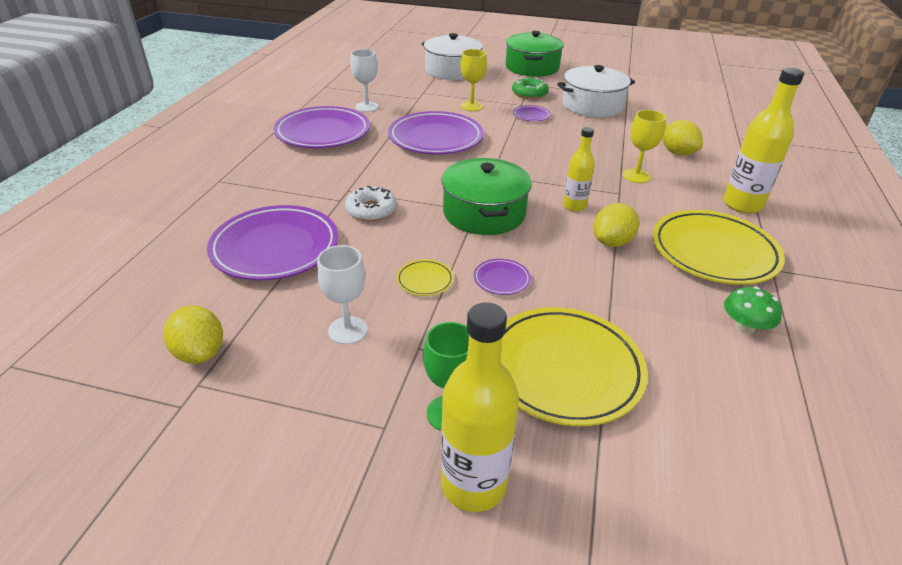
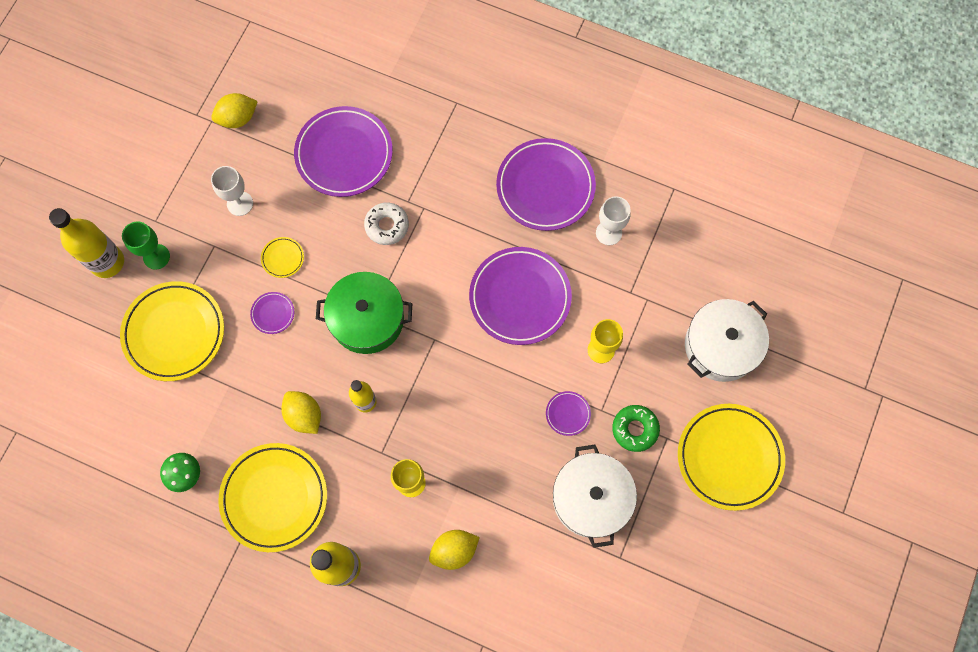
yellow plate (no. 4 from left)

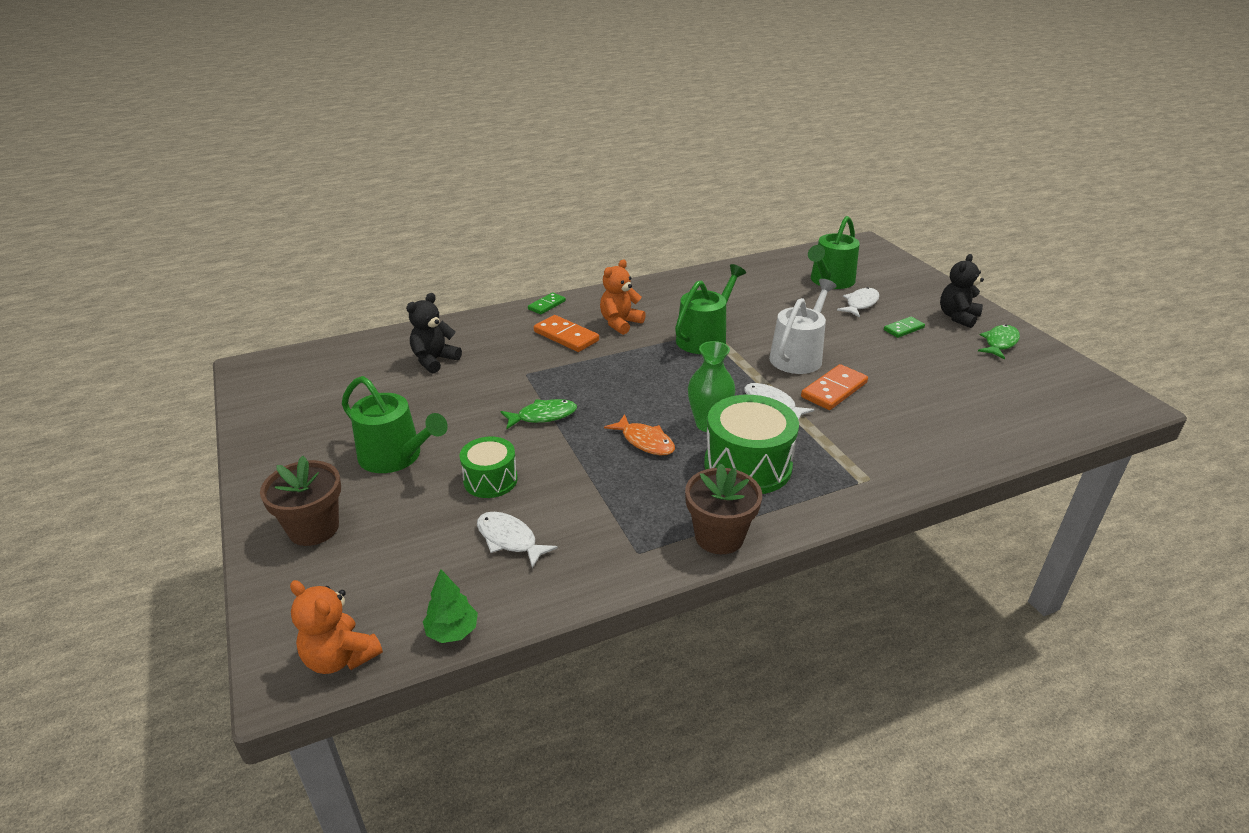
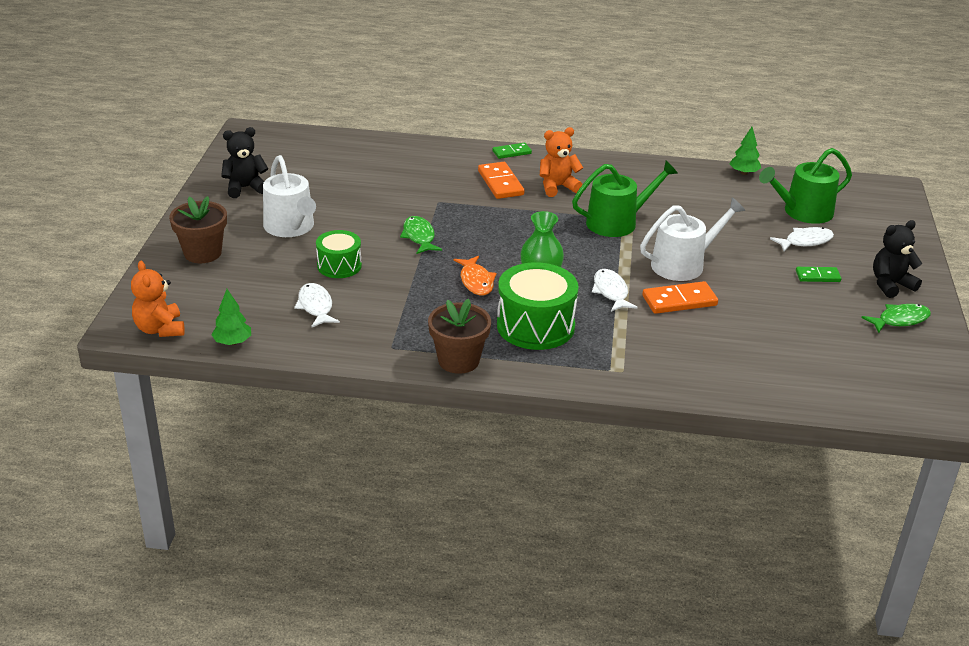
black teddy bear (no. 1 from left)
white watering can (no. 1 from left)
green fish (no. 1 from left)
green tree (no. 2 from left)

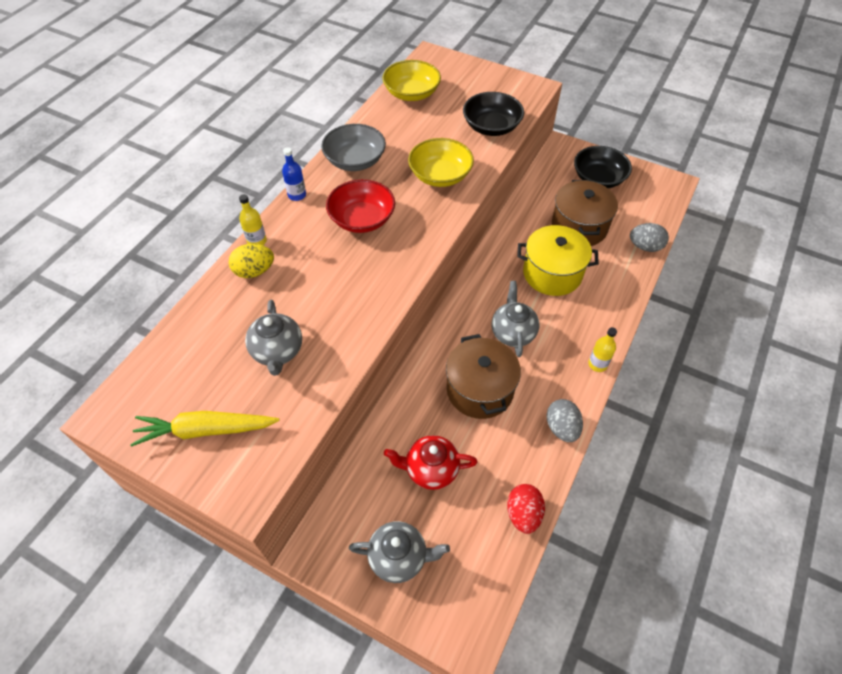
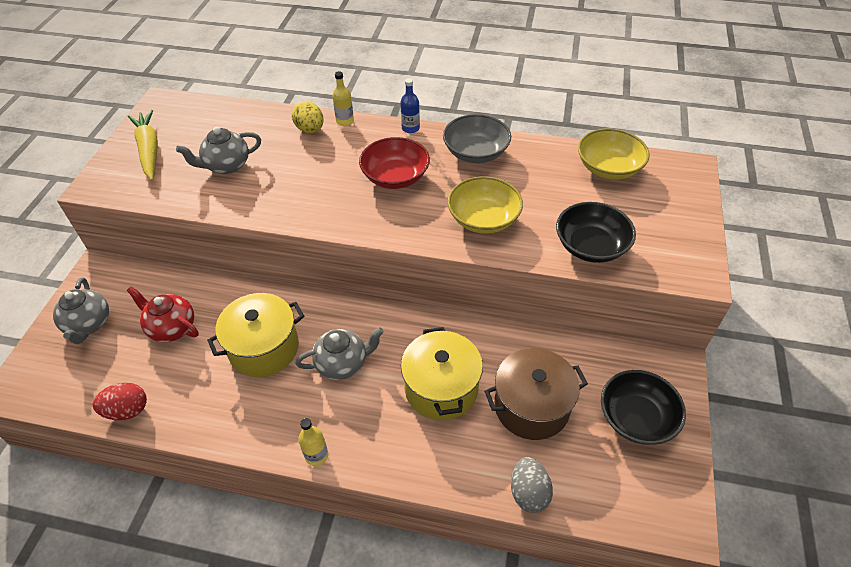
yellow pot (no. 1 from left)
grey egg (no. 1 from left in the first image)
red teapot

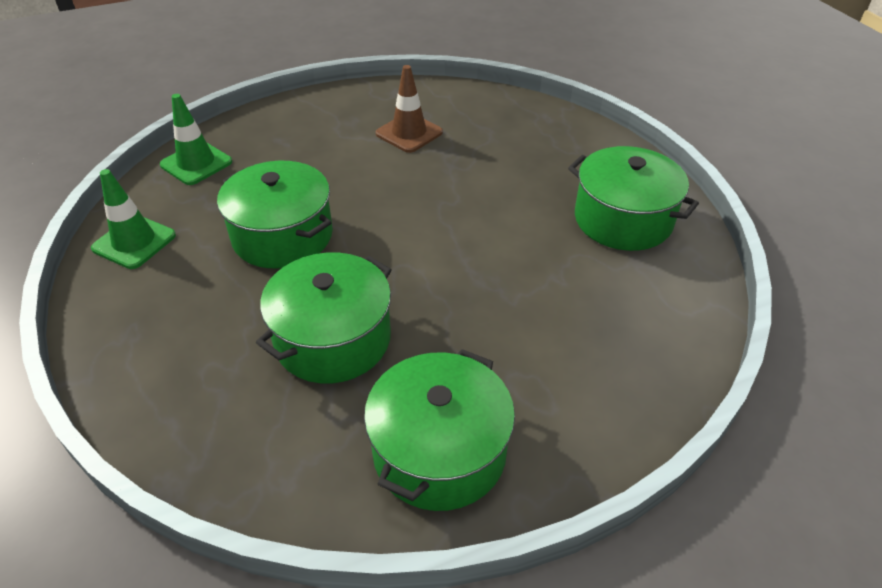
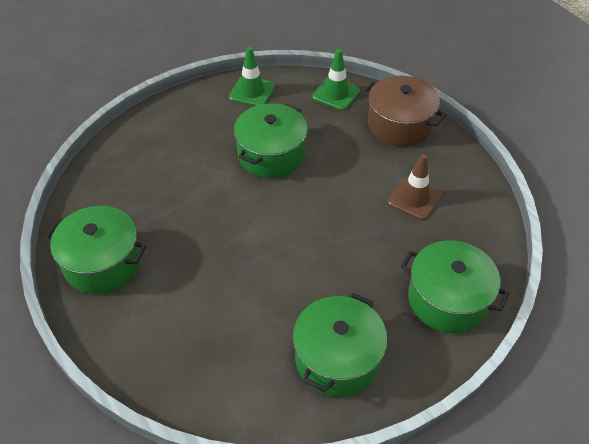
green pot (no. 4 from left)
brown pot

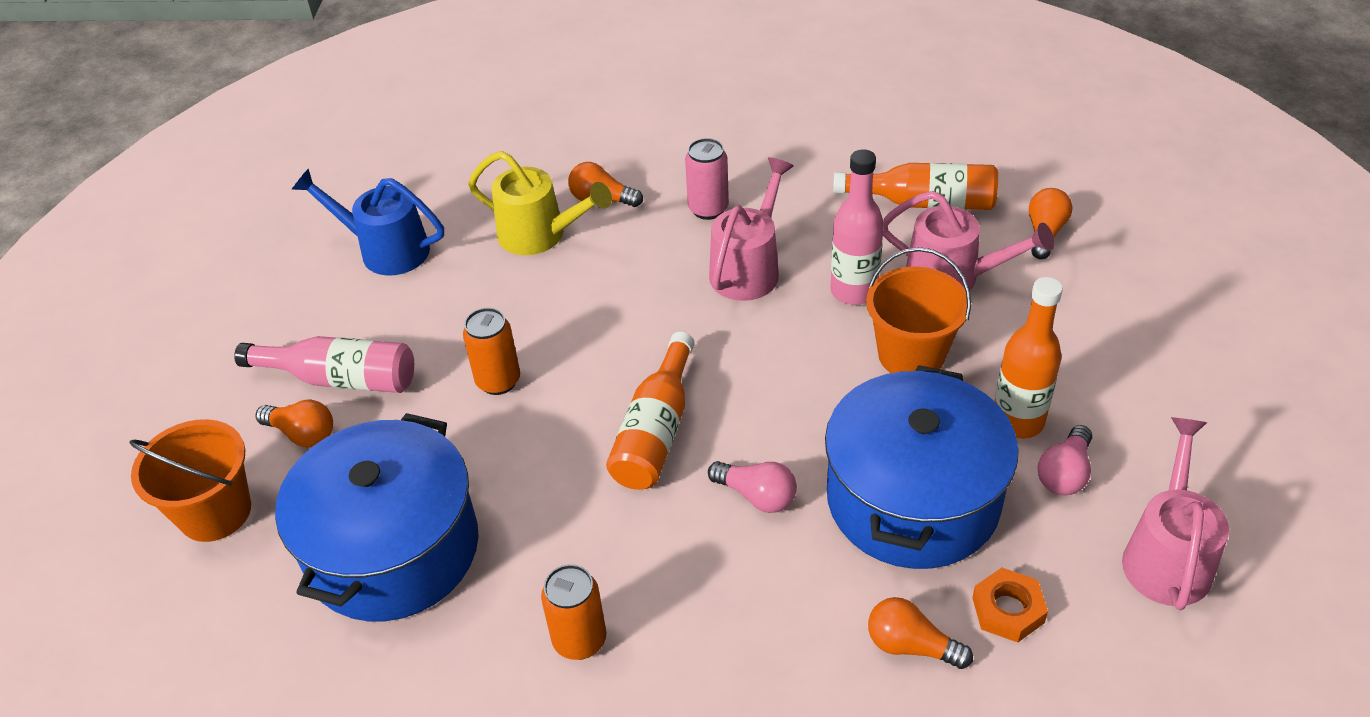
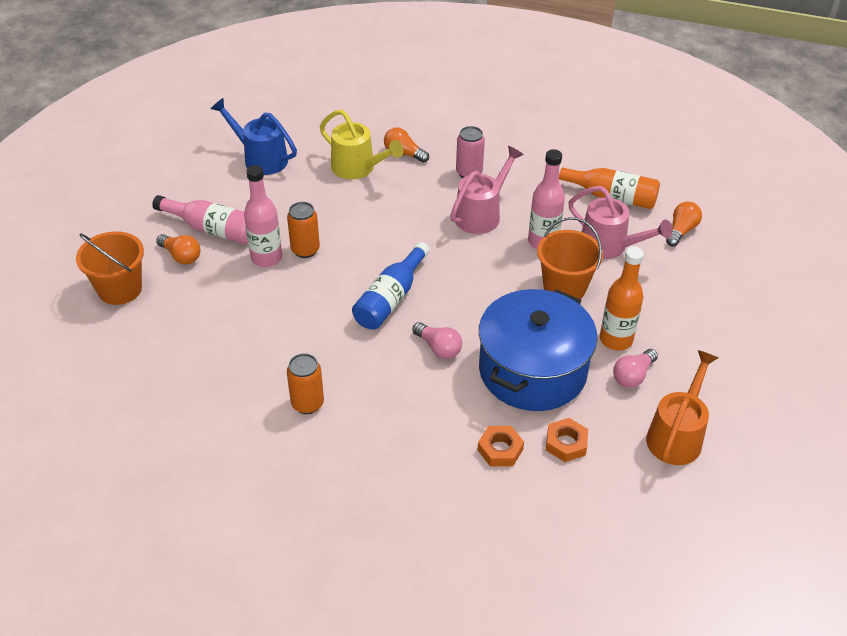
blue bottle
blue pot (no. 1 from left in the first image)
orange watering can
orange nut (no. 1 from left)
pink bottle (no. 2 from left)

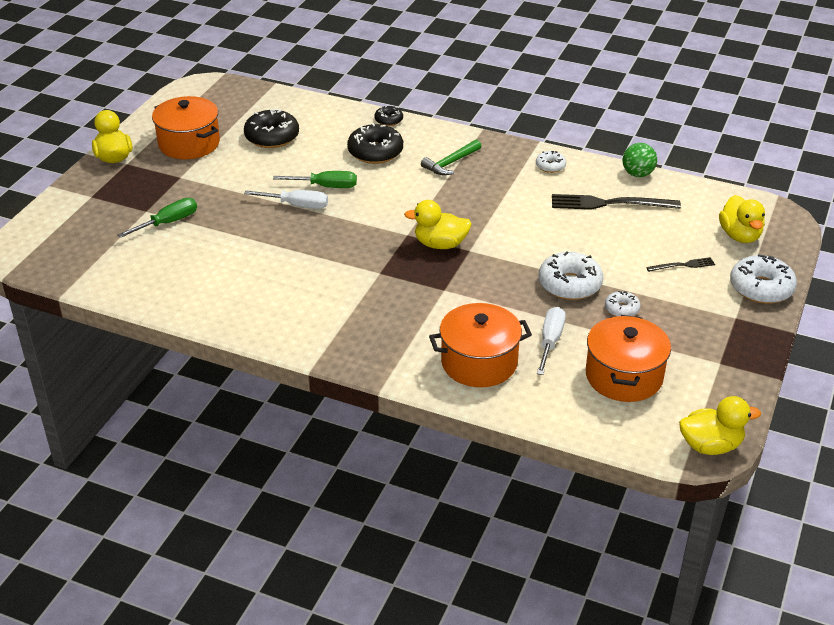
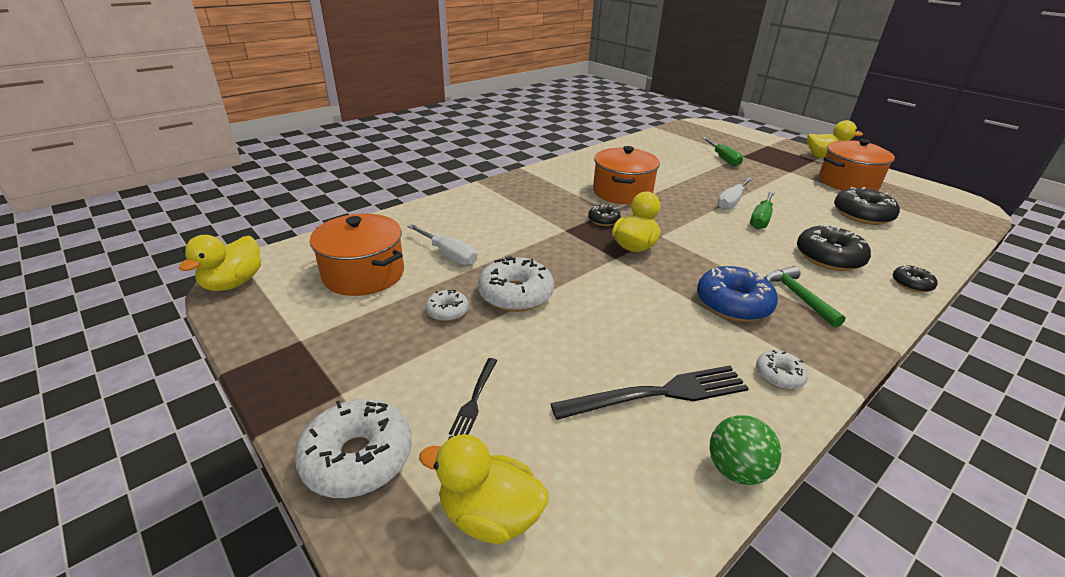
black fork (no. 2 from left)
orange pot (no. 2 from left)
black donut (no. 1 from left)
blue donut

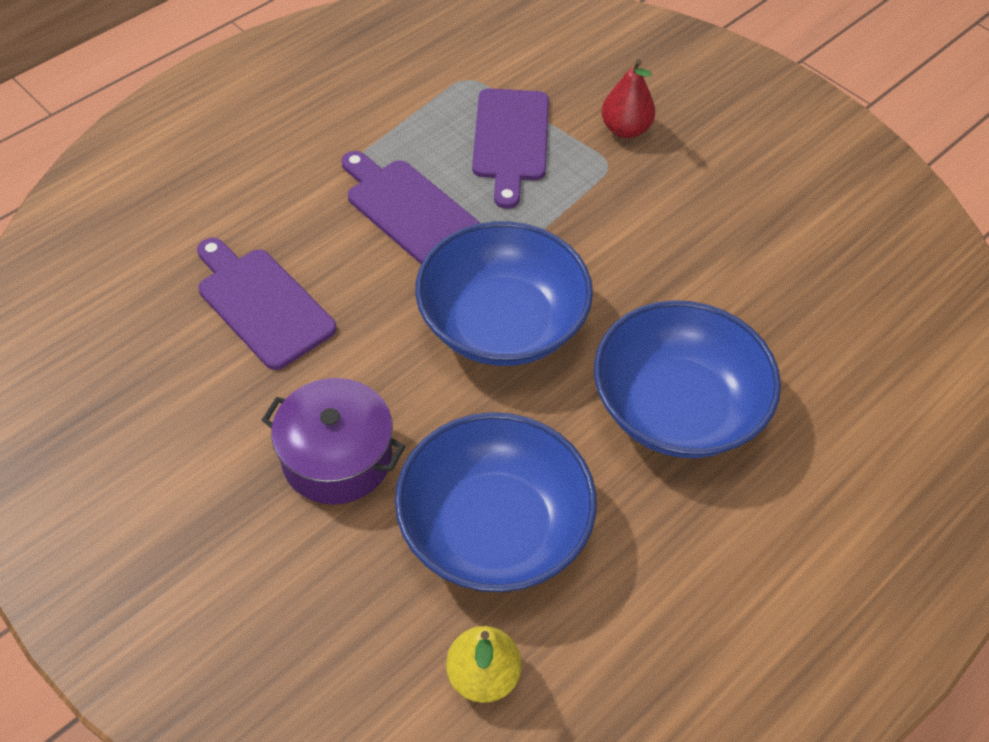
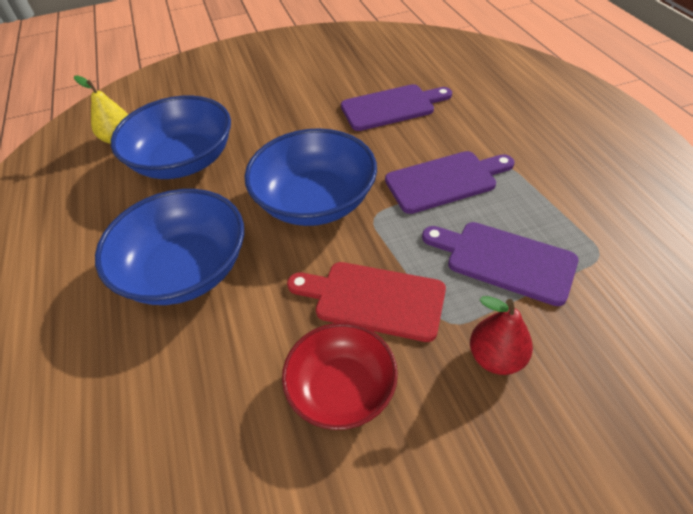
purple pot
red cutting board
red bowl

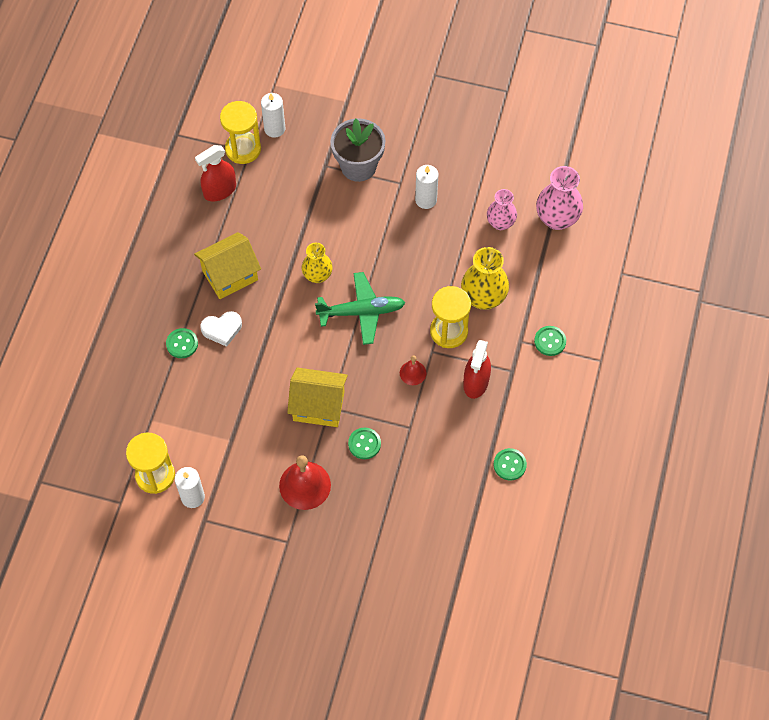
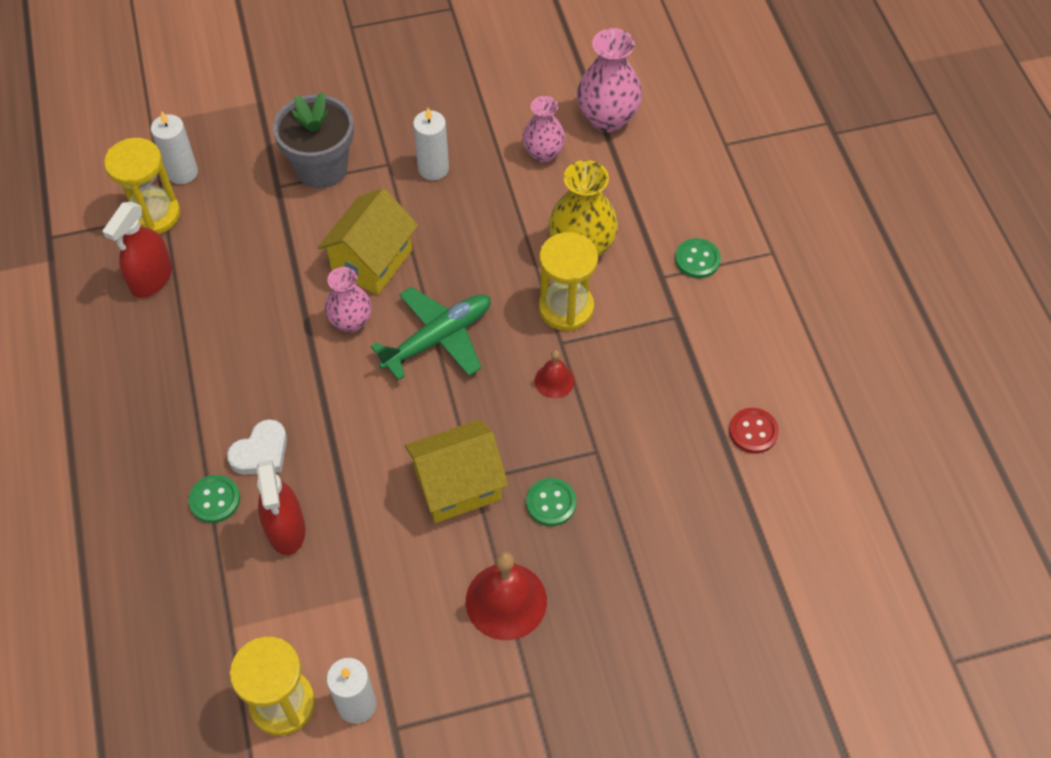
yellow house (no. 1 from left)
pink vase (no. 1 from left)
red spray bottle (no. 2 from left)
red button

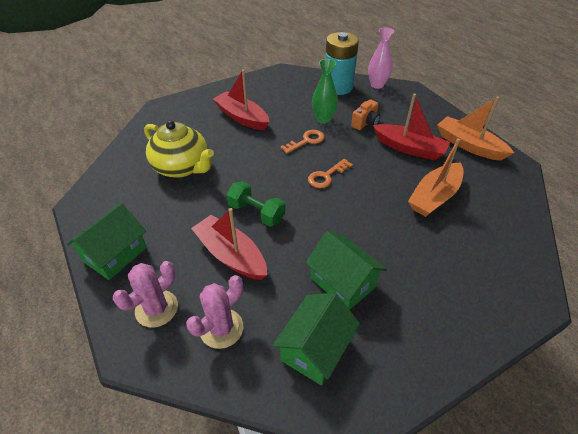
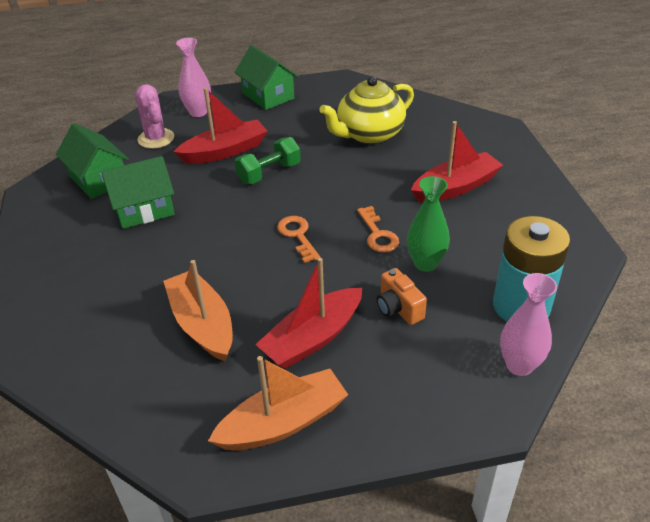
pink vase (no. 1 from left)

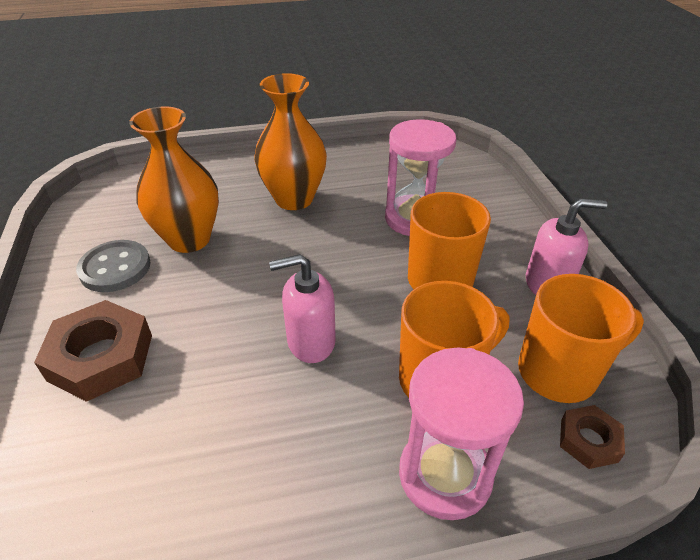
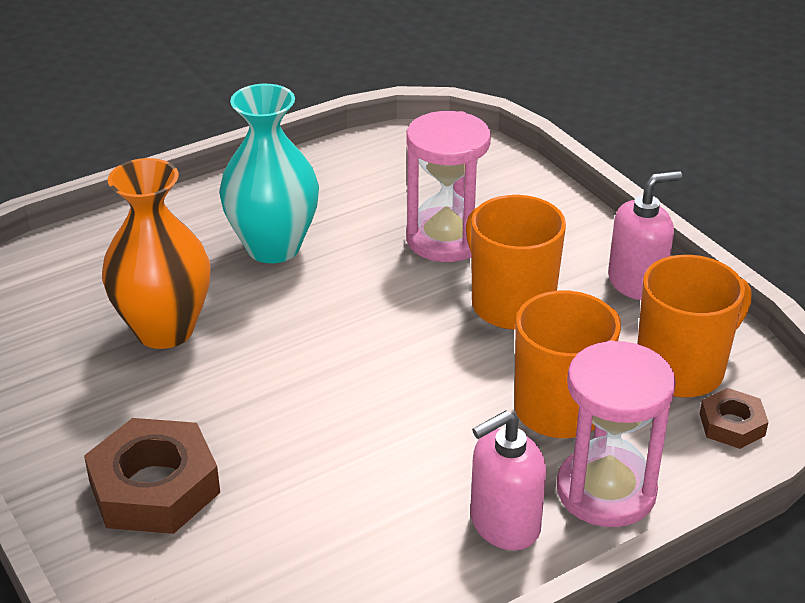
turquoise vase
grey button
pink soap dispenser (no. 1 from left)

